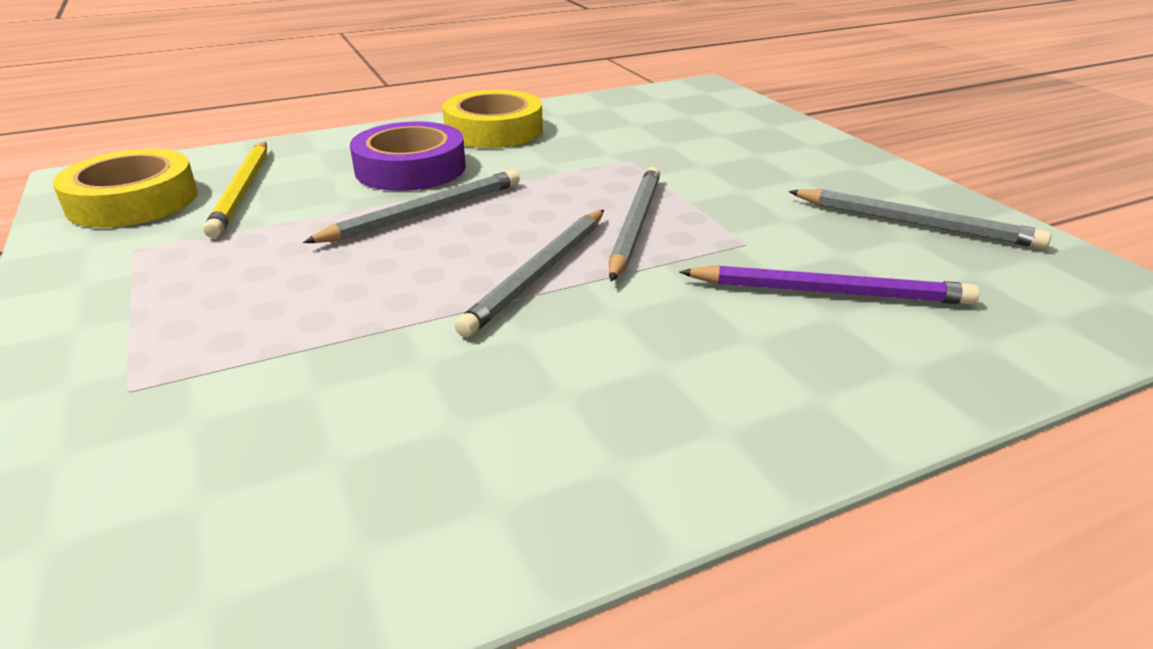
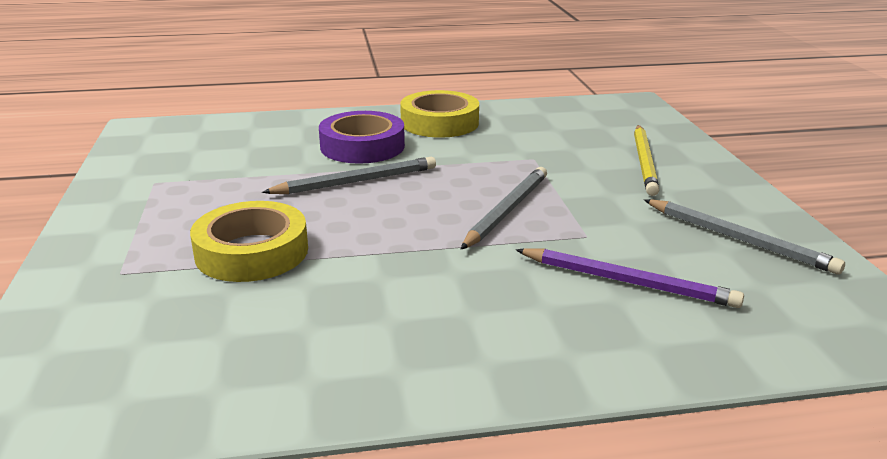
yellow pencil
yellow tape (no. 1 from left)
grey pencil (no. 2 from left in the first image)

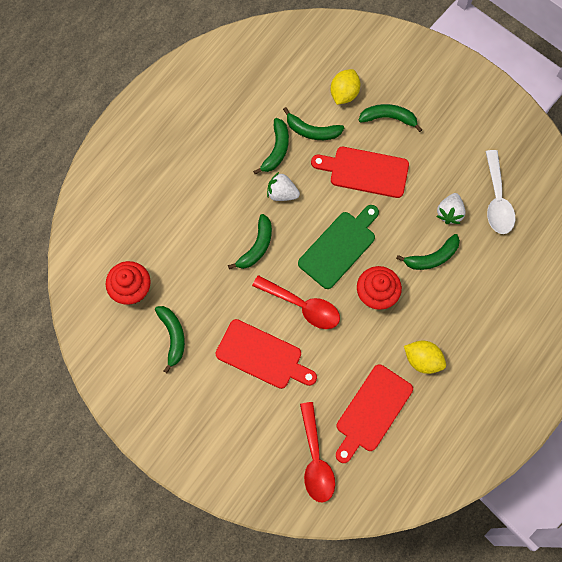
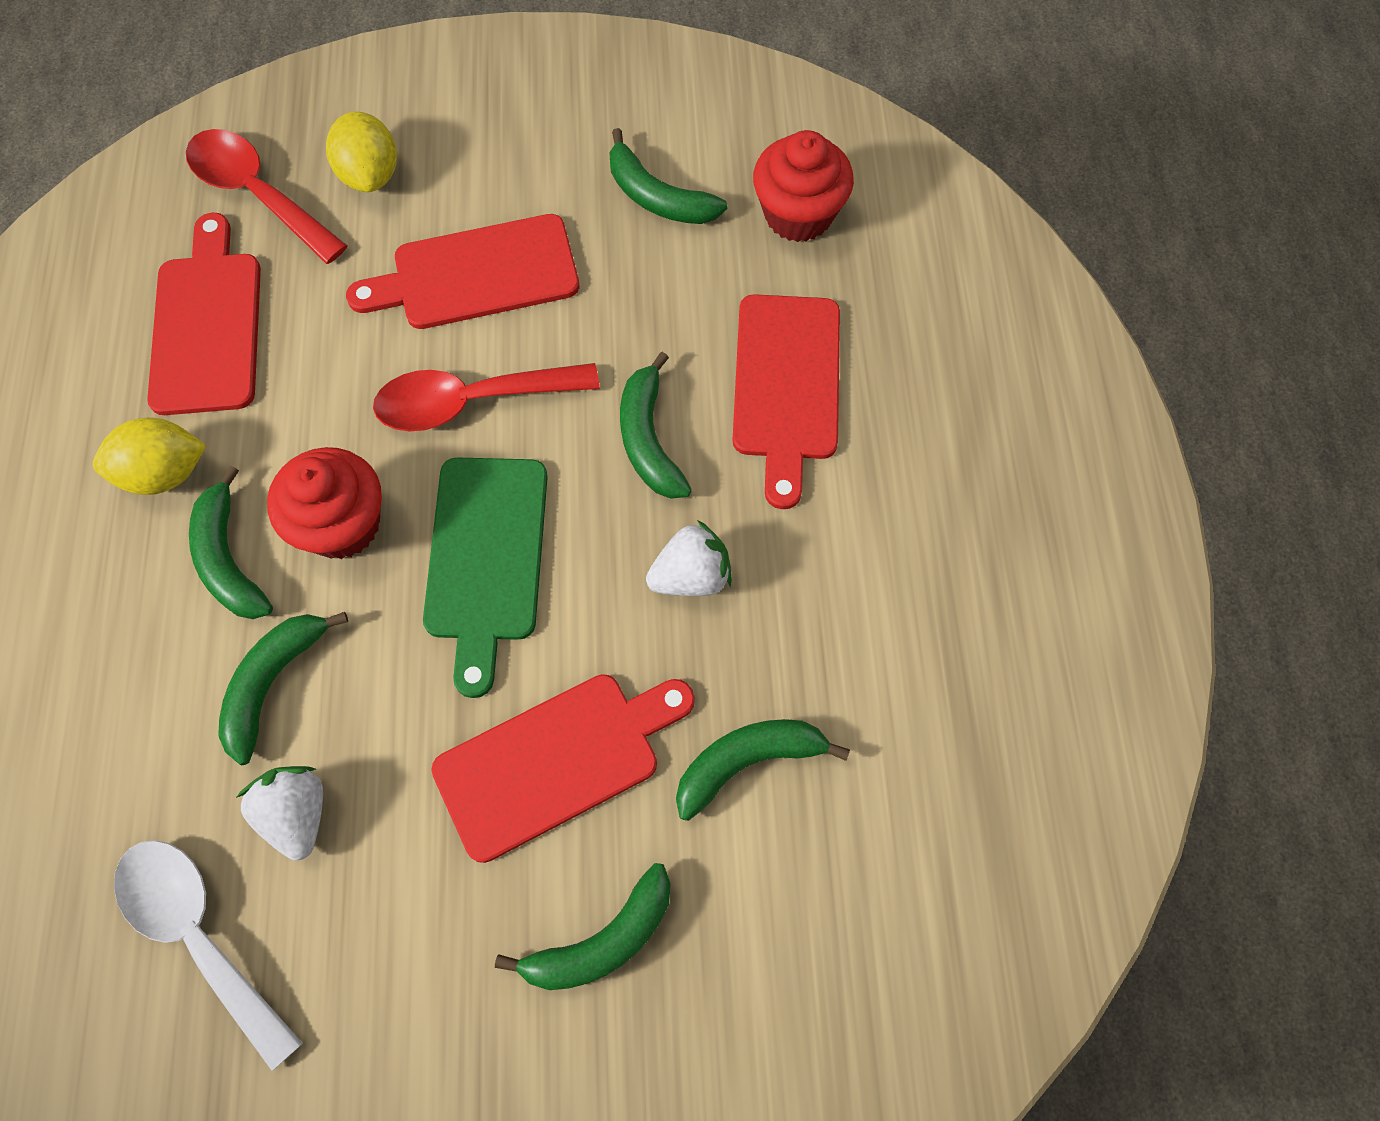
yellow lemon (no. 2 from left)
green banana (no. 1 from left)
red cutting board (no. 4 from left)

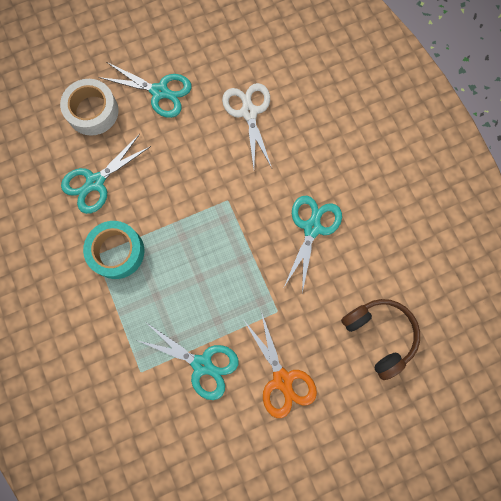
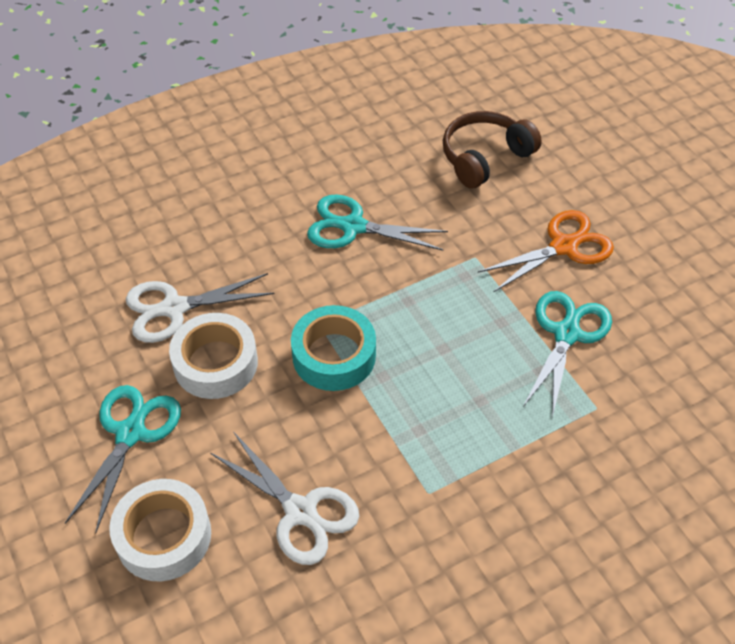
white scissors (no. 2 from left)
turquoise tape
white tape (no. 2 from left)

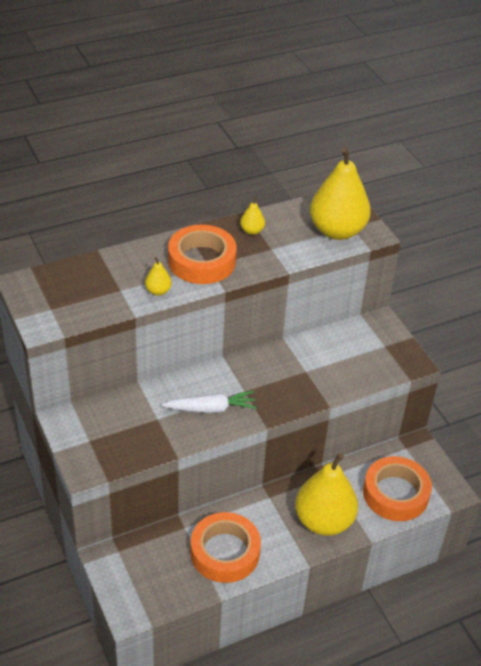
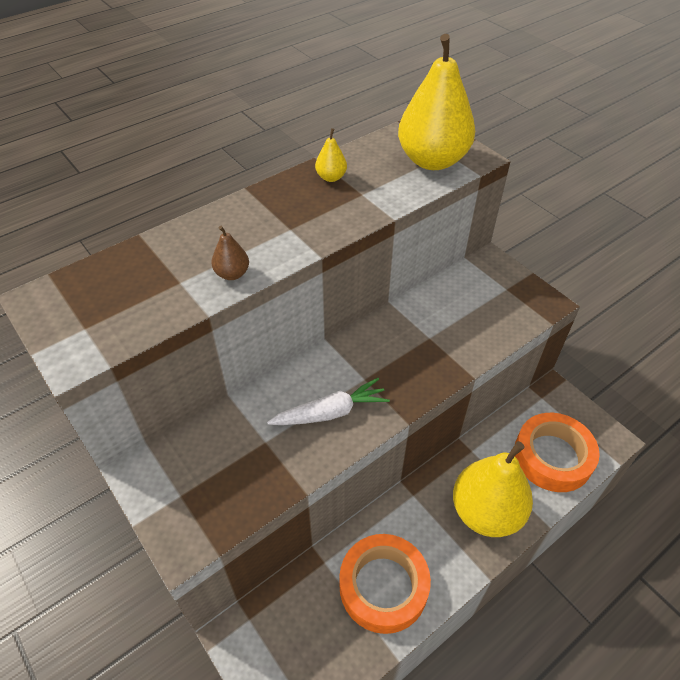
orange tape (no. 1 from left in the first image)
brown pear

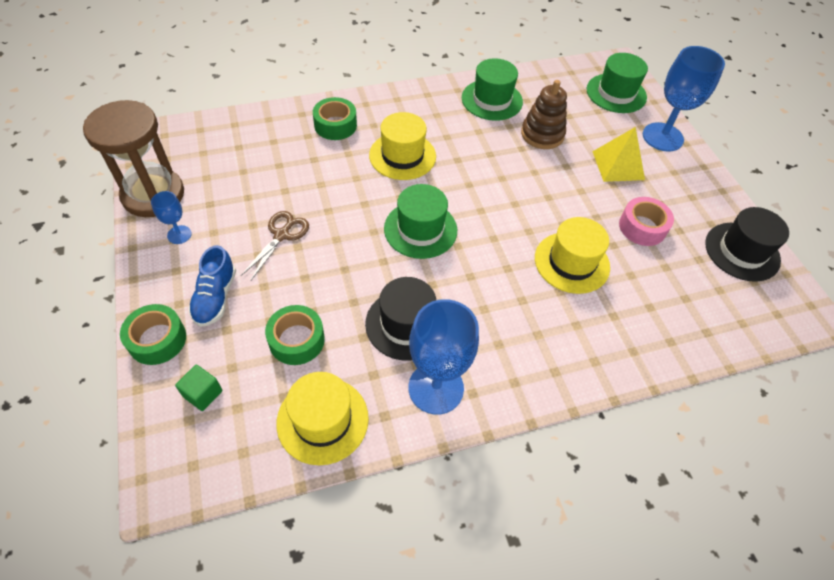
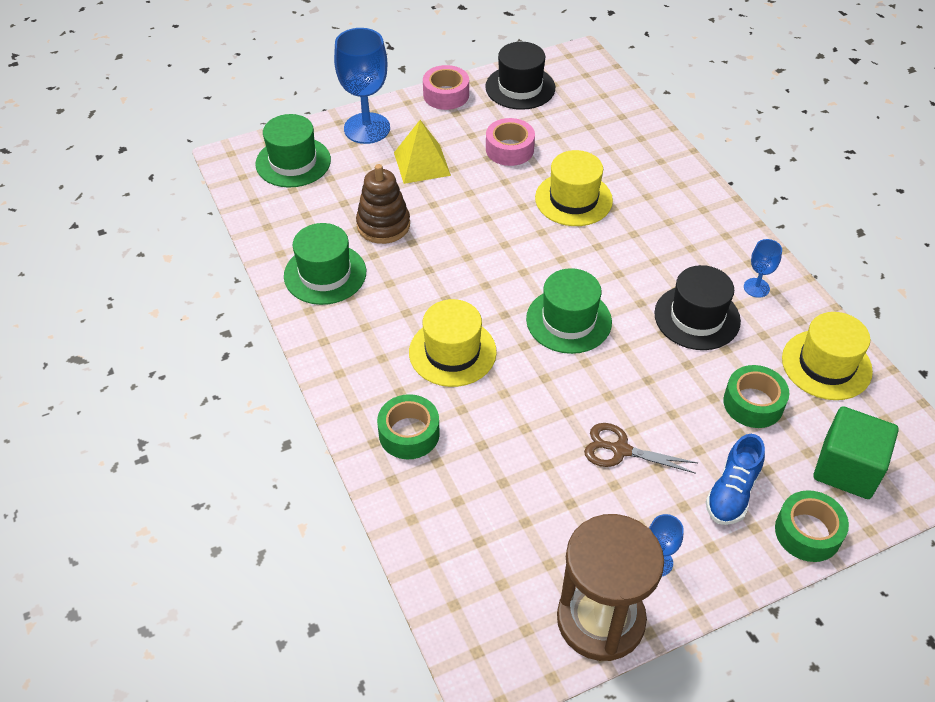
blue shoe
blue goblet (no. 3 from left)
green cube
pink tape (no. 1 from left)

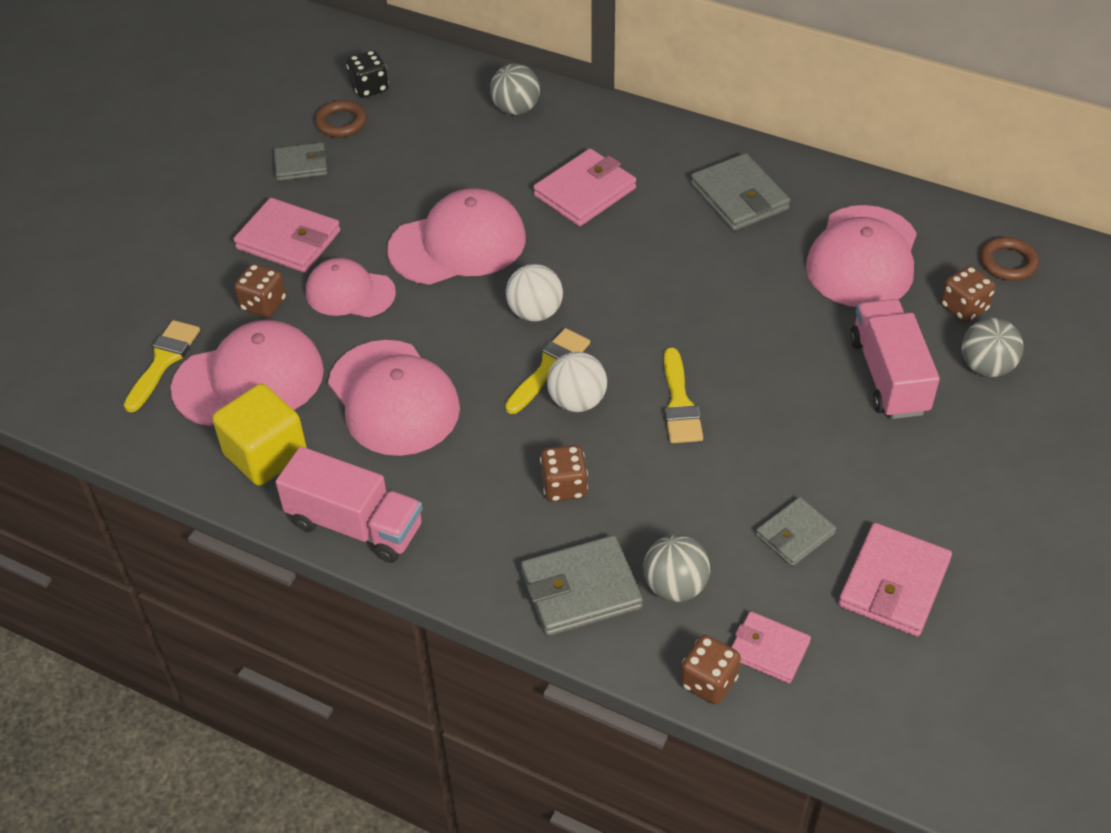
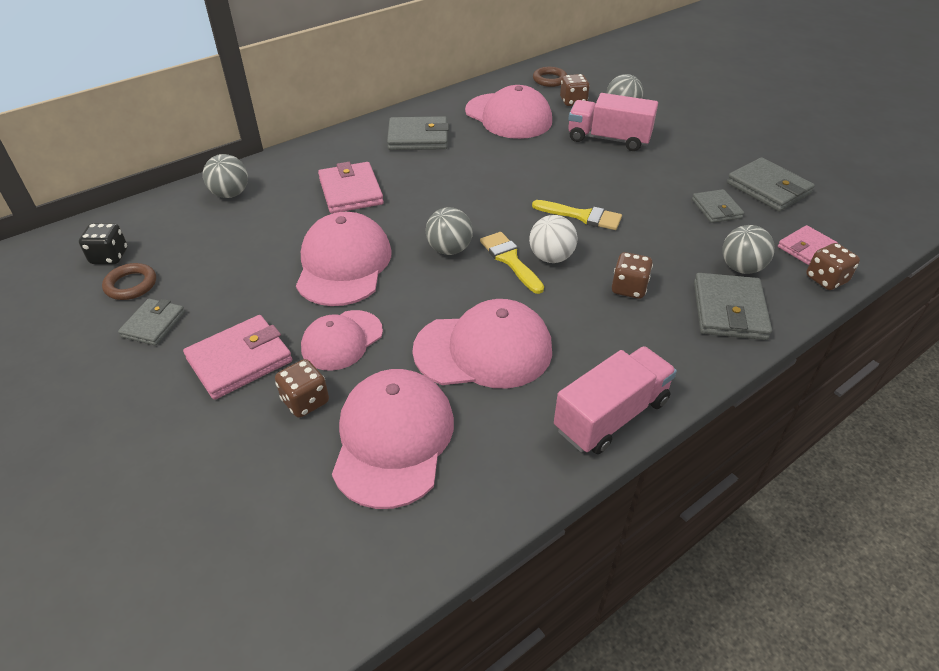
grey ball (no. 2 from left)
yellow brush (no. 1 from left in the first image)
yellow cube
grey wallet (no. 5 from left)

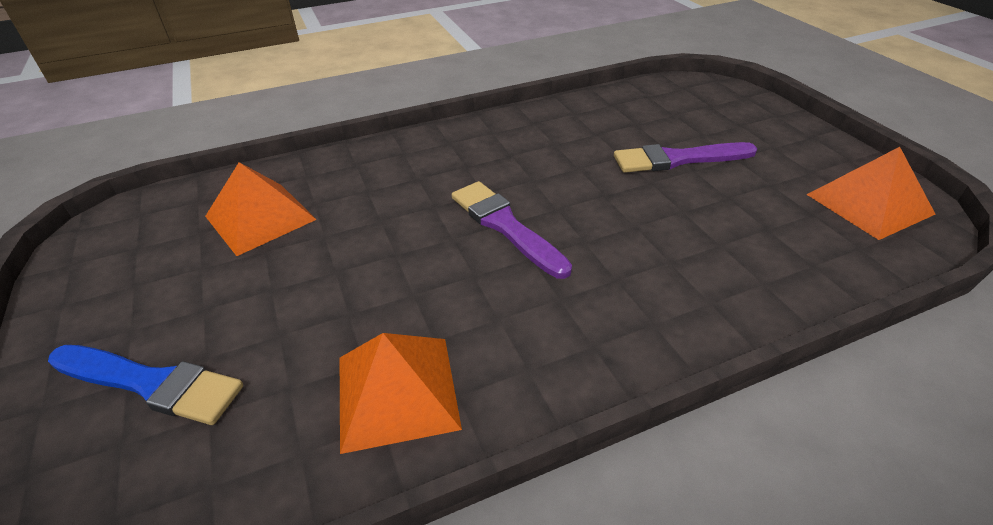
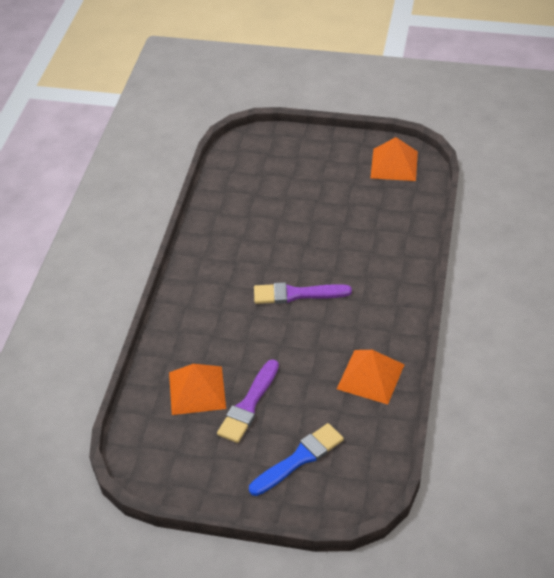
purple brush (no. 1 from left)

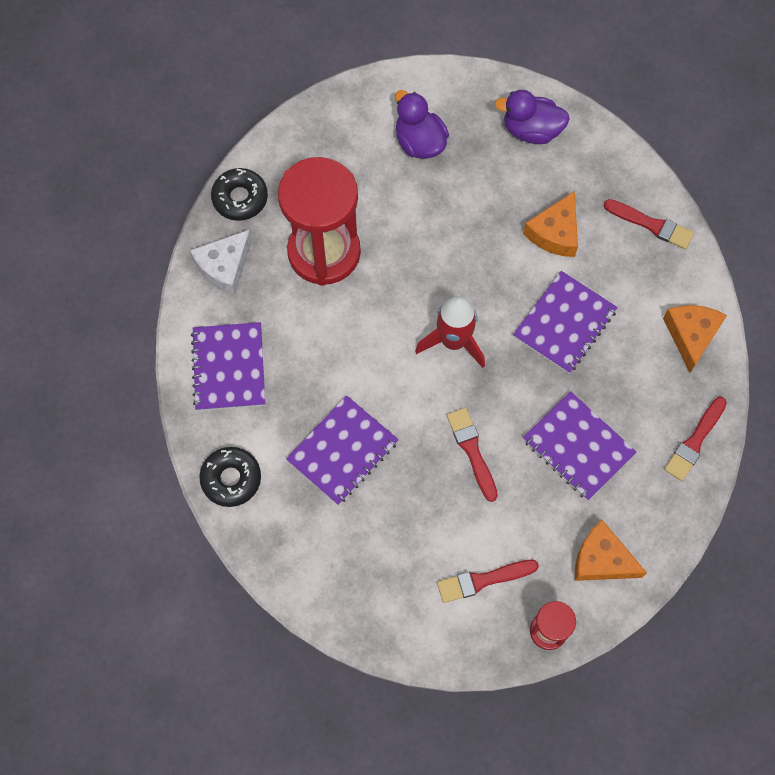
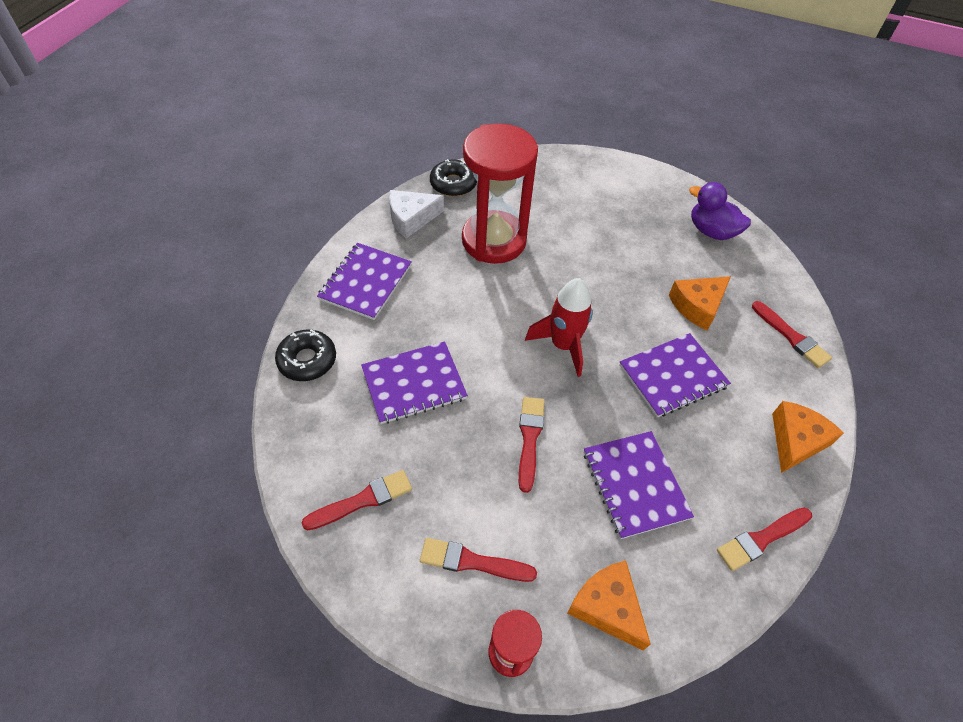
purple duck (no. 1 from left in the first image)
red brush (no. 1 from left)

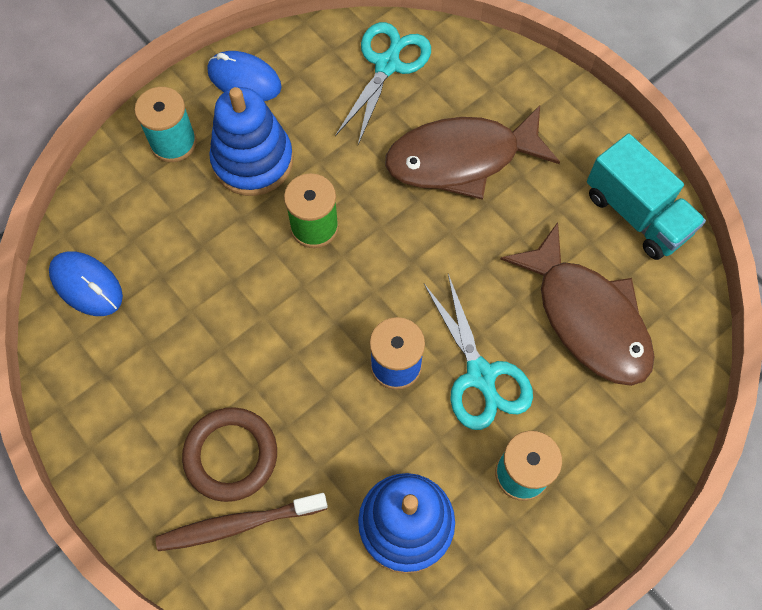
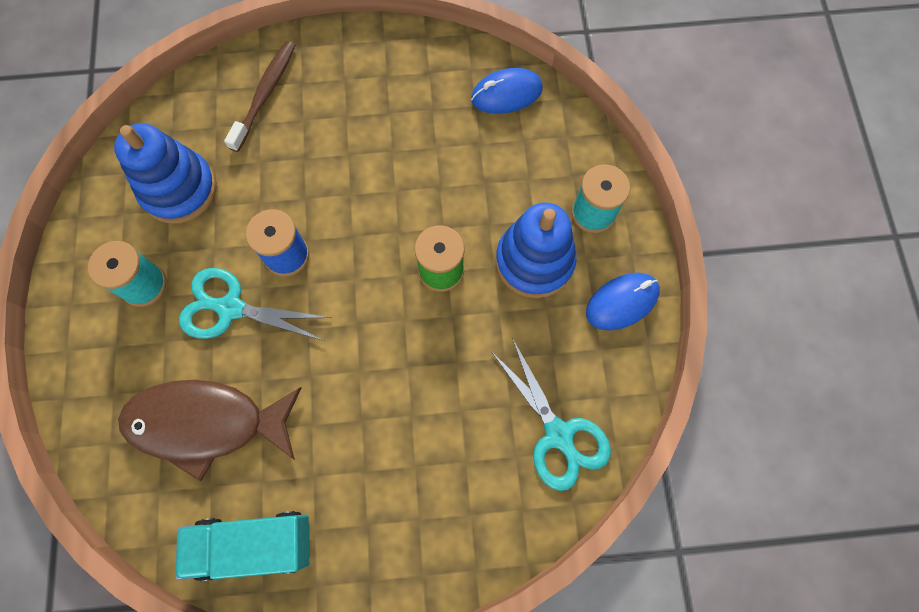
brown fish (no. 1 from left in the first image)
brown ring

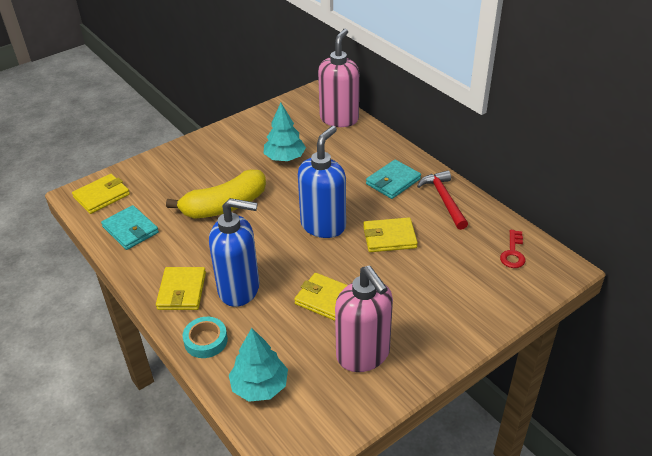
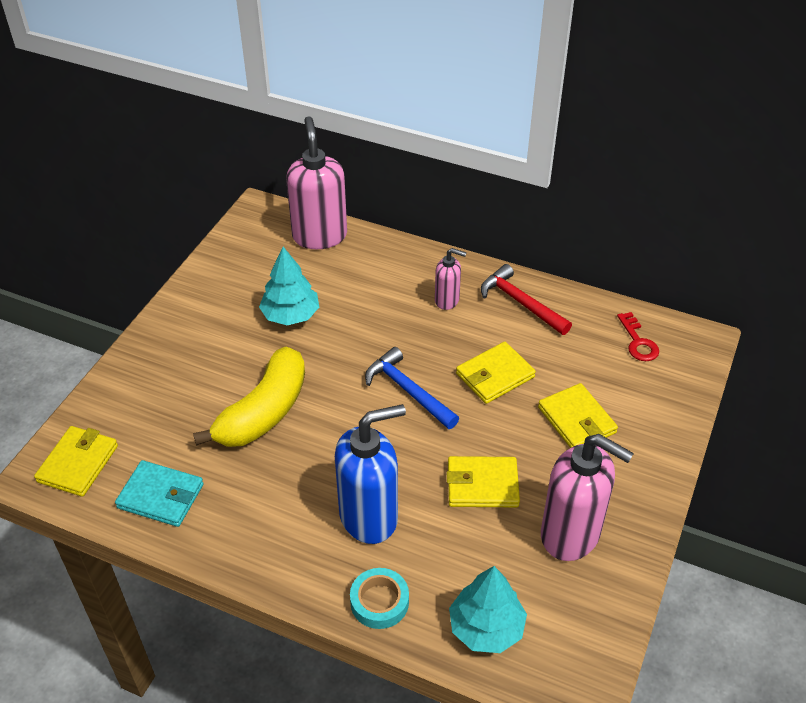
blue hammer
pink soap dispenser (no. 2 from left)
yellow wallet (no. 4 from left)

